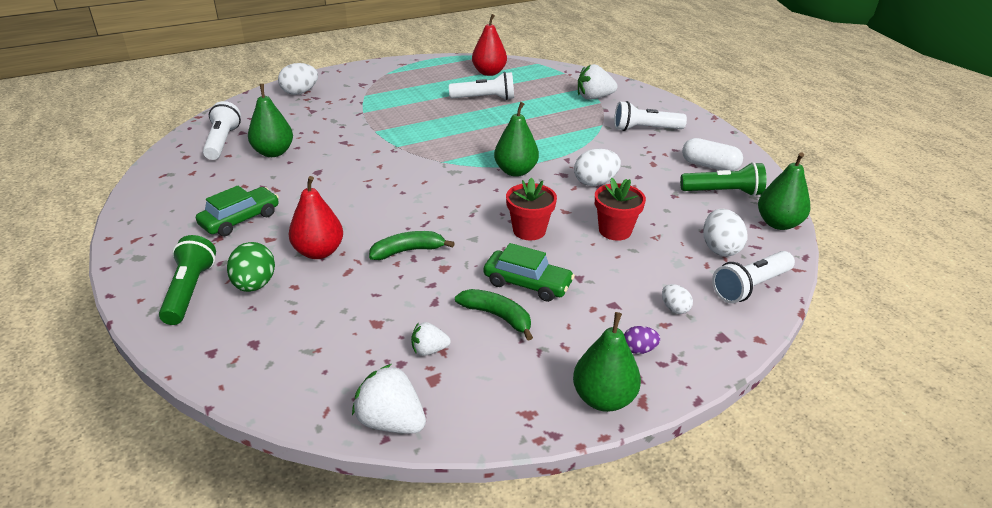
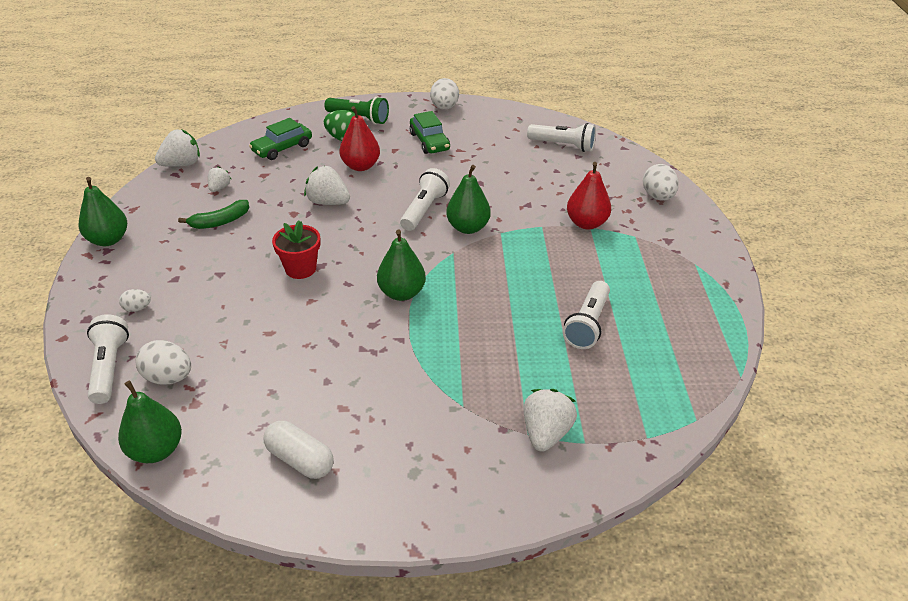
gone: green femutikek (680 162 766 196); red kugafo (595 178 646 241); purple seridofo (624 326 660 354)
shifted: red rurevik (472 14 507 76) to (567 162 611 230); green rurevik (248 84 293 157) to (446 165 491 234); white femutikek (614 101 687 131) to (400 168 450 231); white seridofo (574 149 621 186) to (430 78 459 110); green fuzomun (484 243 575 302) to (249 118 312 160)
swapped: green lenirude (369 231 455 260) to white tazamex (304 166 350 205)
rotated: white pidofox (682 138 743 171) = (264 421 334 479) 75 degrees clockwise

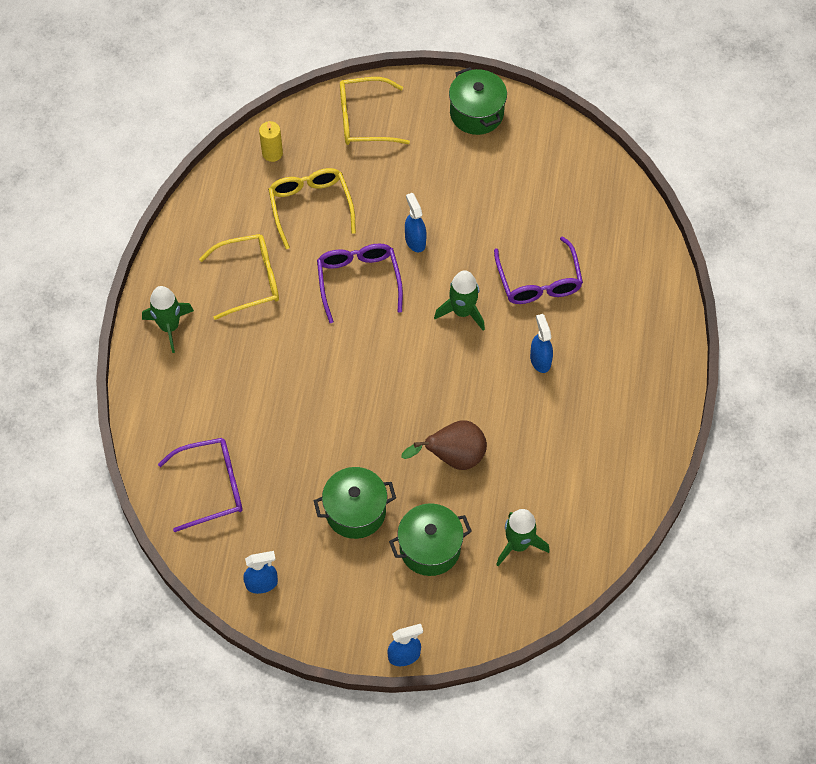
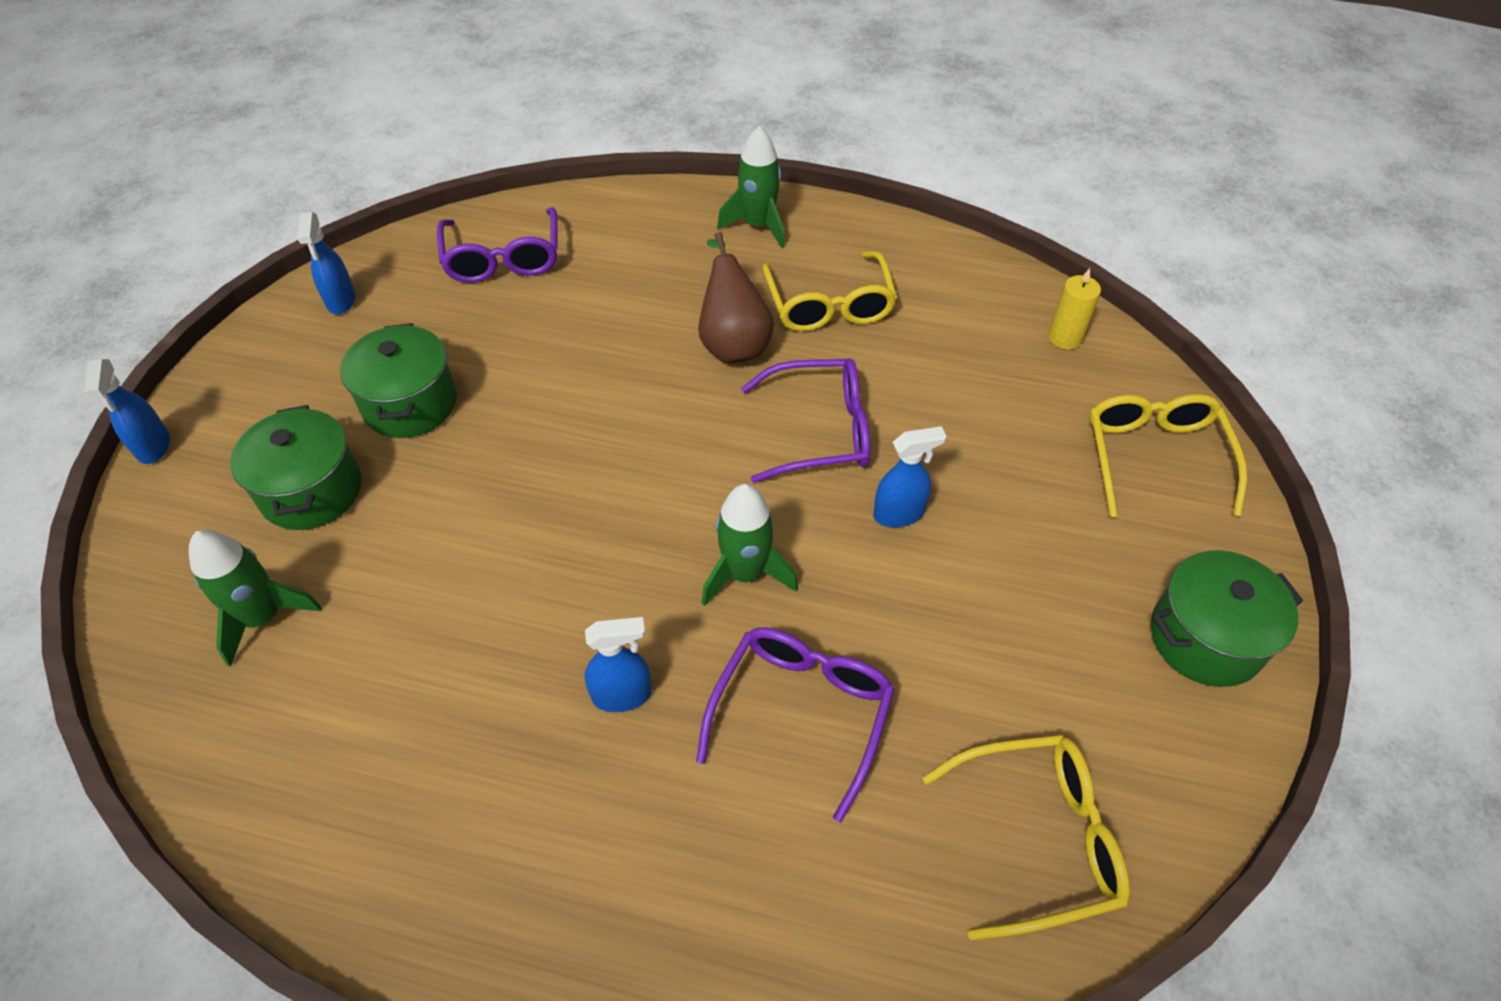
shifted: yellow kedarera (268 168 356 249) to (923 735 1130 940); brown rurevik (401 421 487 470) to (698 232 774 363)
rotated: purple kedarera (494 237 583 304) = (696 627 895 822) 120 degrees clockwise

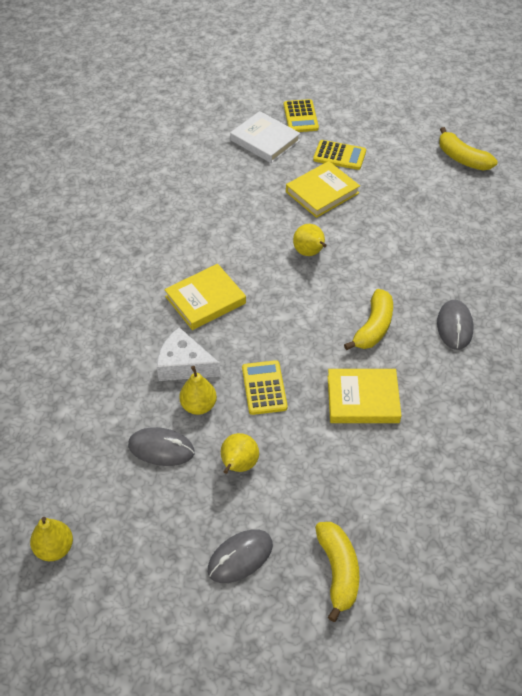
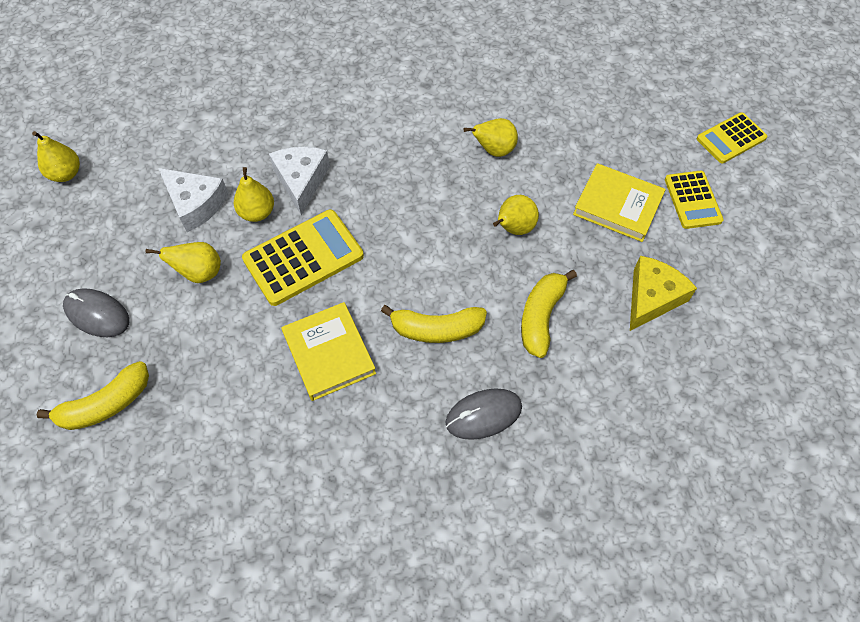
gone: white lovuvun (230 111 300 163); yellow lovuvun (164 264 246 330)
new: yellow rurevik (464 118 518 157); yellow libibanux (630 256 697 331)
shifted: yellow lenirude (439 127 497 170) to (521 270 577 358)
swapped: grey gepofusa (128 427 195 466) to white libibanux (158 168 229 232)
scaled: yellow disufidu (242 360 288 415) = (242 210 364 306) x1.58

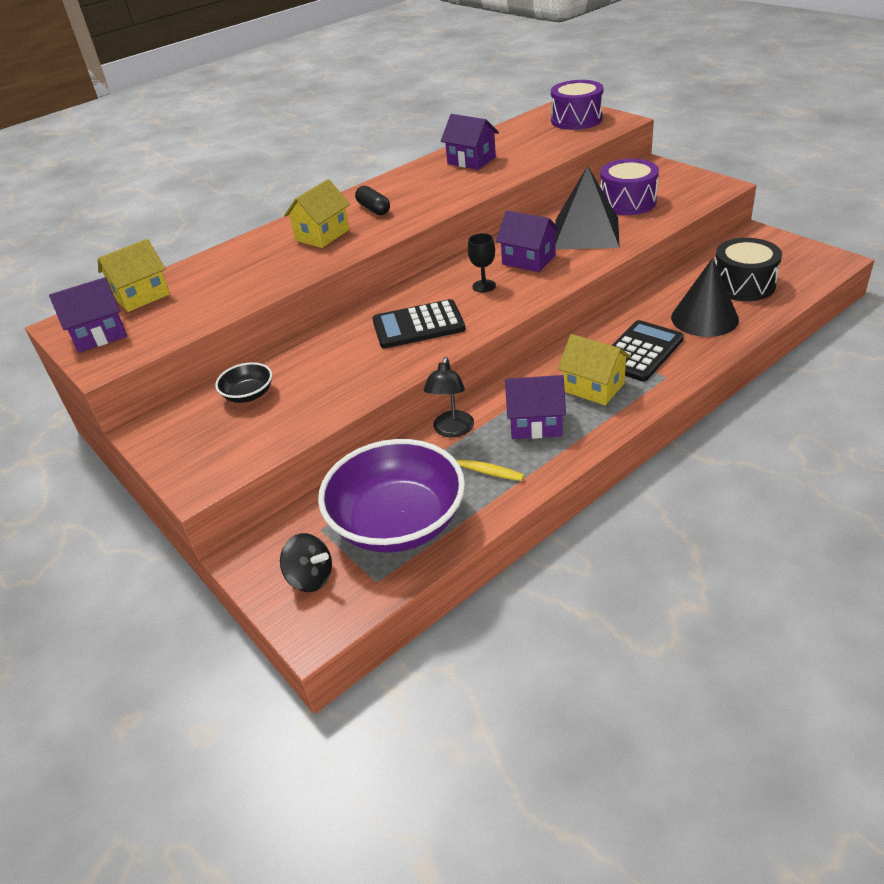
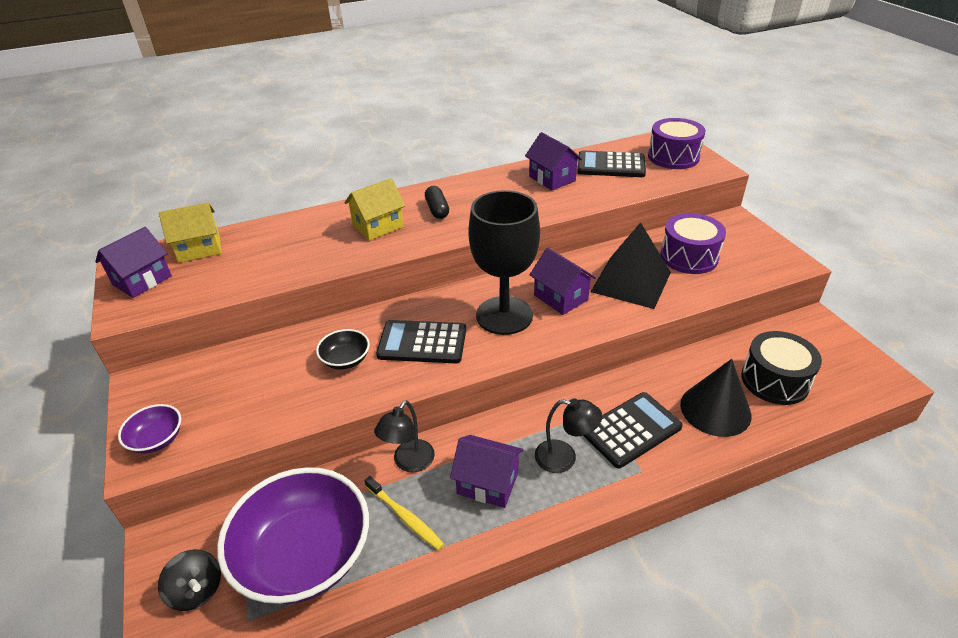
new: black disufidu (577 151 646 177); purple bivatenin (118 404 181 454)
shifted: black bivatenin (215 362 272 403) to (316 329 370 370)
swapped: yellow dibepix (557 334 631 405) to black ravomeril (535 398 602 473)
rotated: purple dibepix (49 277 127 353) = (95 227 172 298) 45 degrees counterclockwise
scaled: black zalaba (468 233 496 293) = (468 190 540 335) x2.46

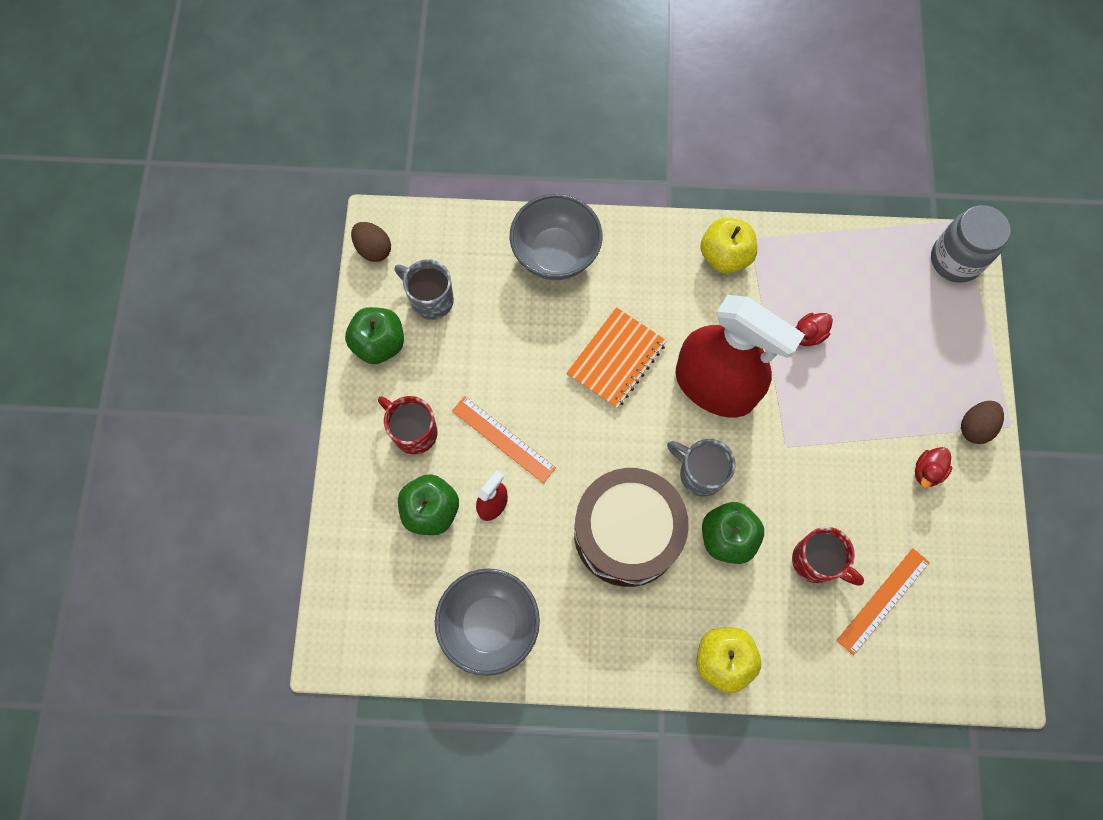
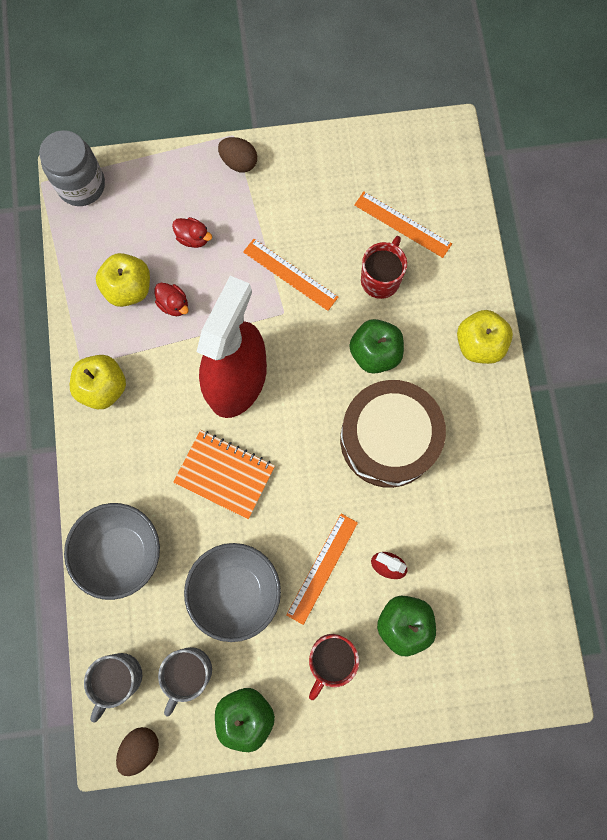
new: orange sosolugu (243 239 338 311); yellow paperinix (96 253 150 307)
shifted: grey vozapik (667 439 735 497) to (84 653 142 723); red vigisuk (915 447 952 488) to (172 217 212 248); grey bivatenin (435 569 540 676) to (184 543 281 642)

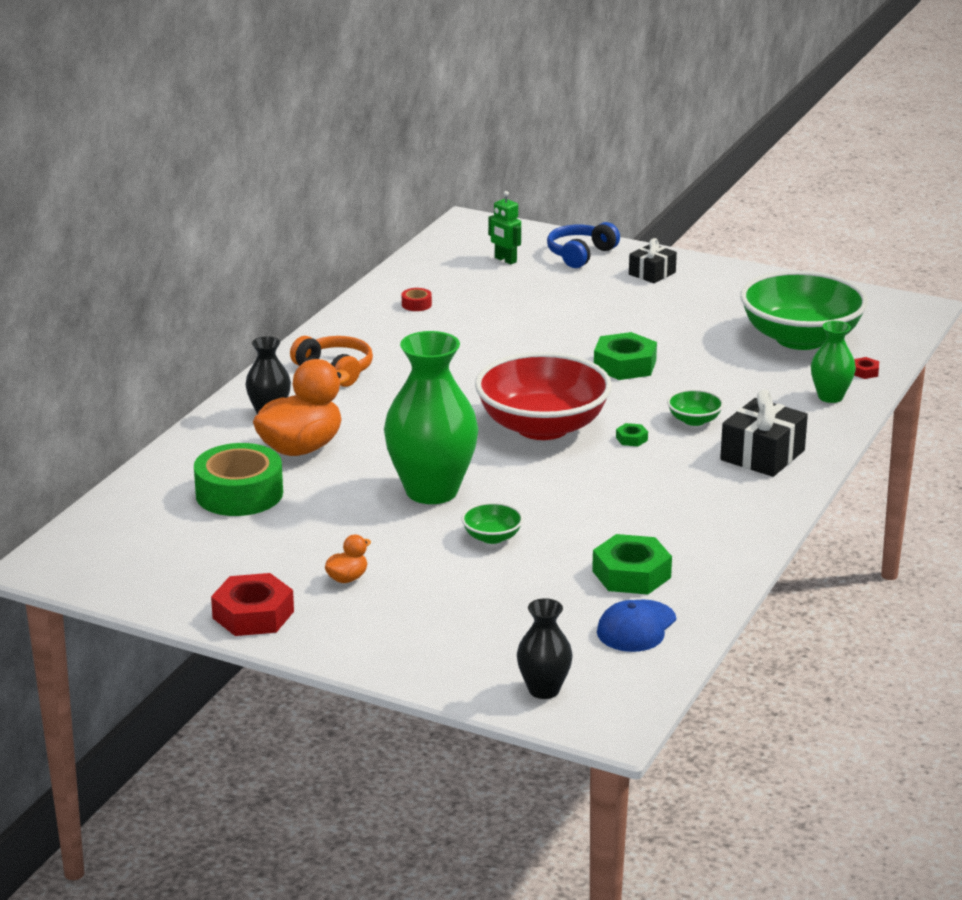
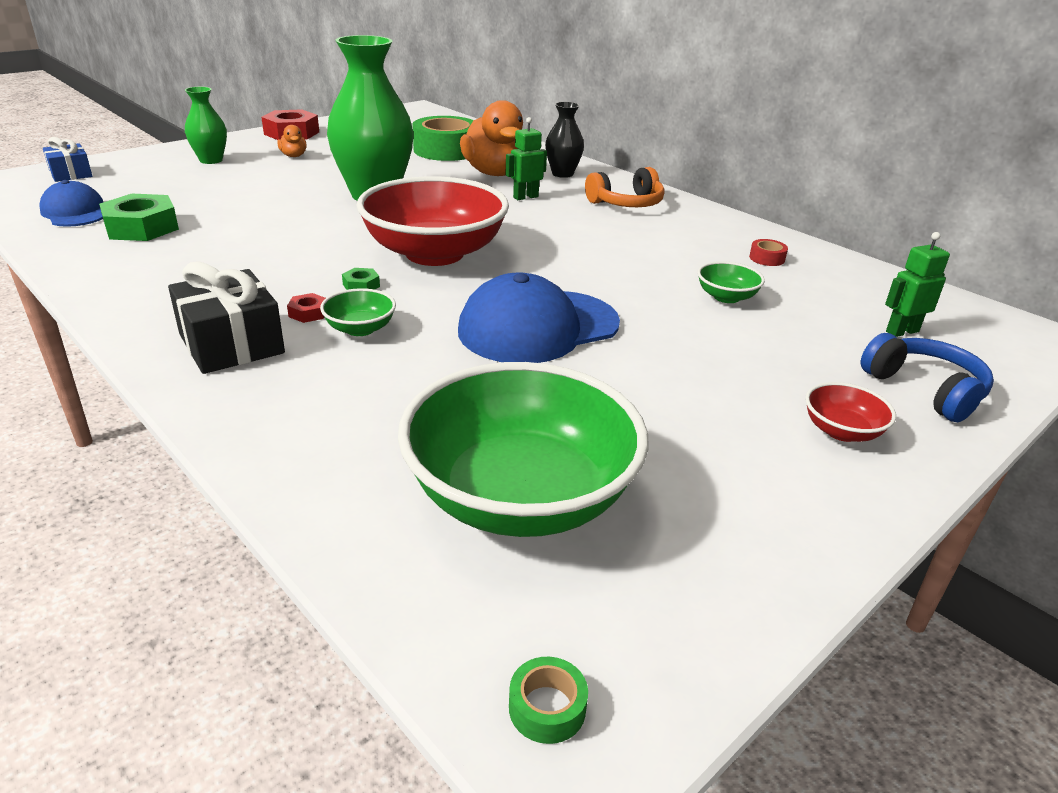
new: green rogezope (505 117 547 200); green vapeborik (509 657 588 744)
shifted: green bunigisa (811 321 856 403) to (185 87 227 164); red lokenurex (854 357 879 379) to (287 293 326 323); green bivatenin (461 502 523 544) to (697 261 765 303)
swapped: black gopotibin (629 238 677 283) to red bivatenin (805 382 896 442); green lokenurex (594 332 657 380) to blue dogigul (458 273 620 363); black bunigisa (517 598 573 699) to blue gopotibin (43 137 92 182)

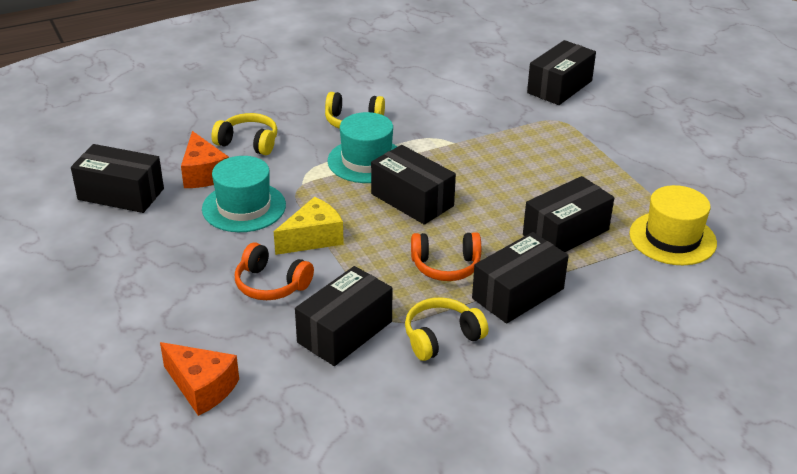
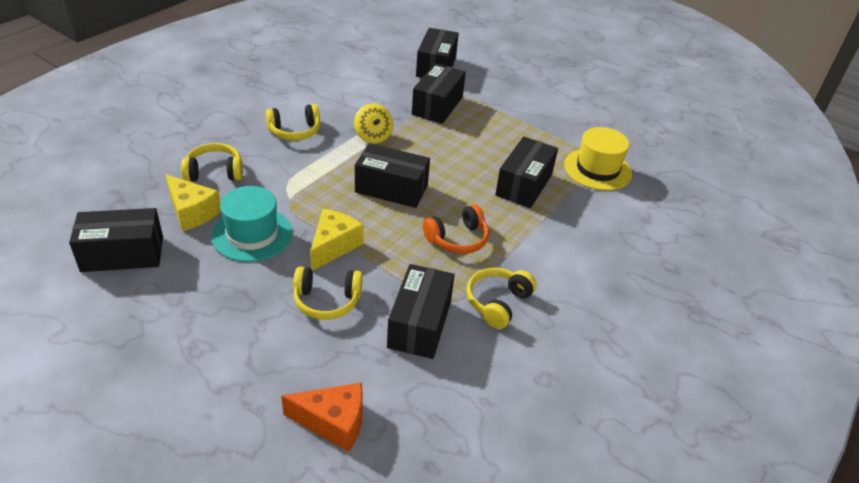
gone: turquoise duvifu (328 112 397 183)
new: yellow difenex (354 104 393 144)
shifted: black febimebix (472 232 569 324) to (412 63 466 124)
repainted: orange libibanux (181 131 229 188) to yellow libibanux (165 174 221 231); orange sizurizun (235 242 314 300) to yellow sizurizun (293 267 363 320)

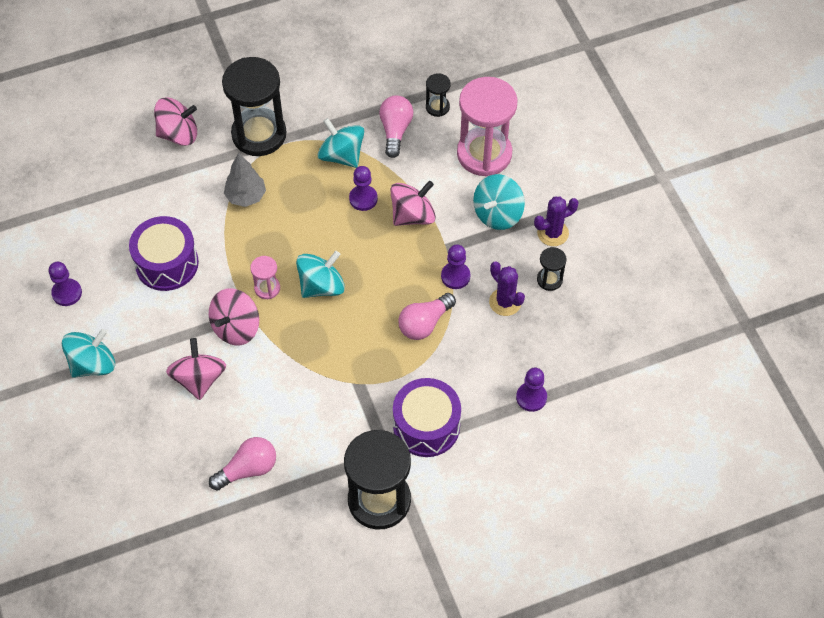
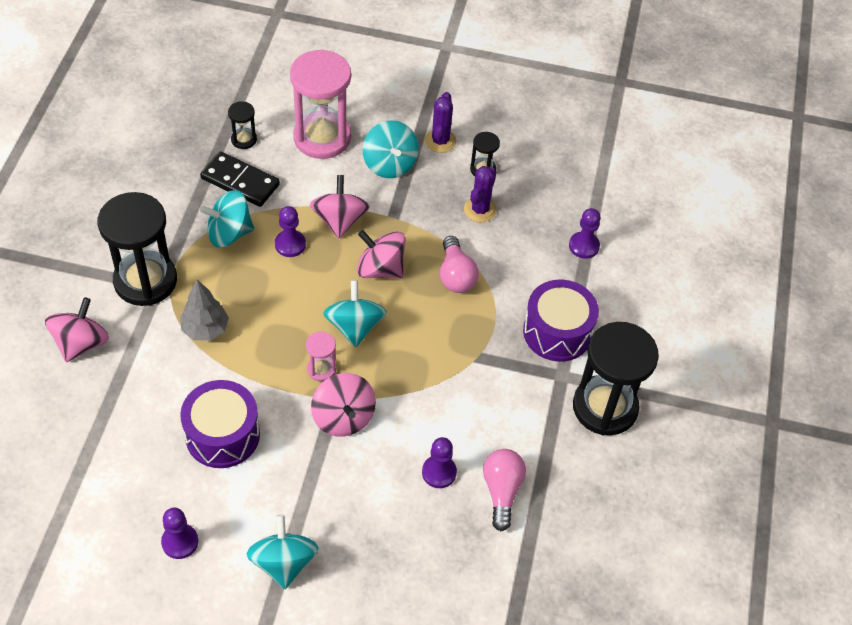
shifted: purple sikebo (441 245 471 289) to (422 437 457 488); pink difenex (166 338 226 400) to (357 230 406 279)
swapped: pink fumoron (379 96 413 158) to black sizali (200 151 280 207)
rotated: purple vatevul (489 262 525 316) = (464 166 497 223) 60 degrees counterclockwise

